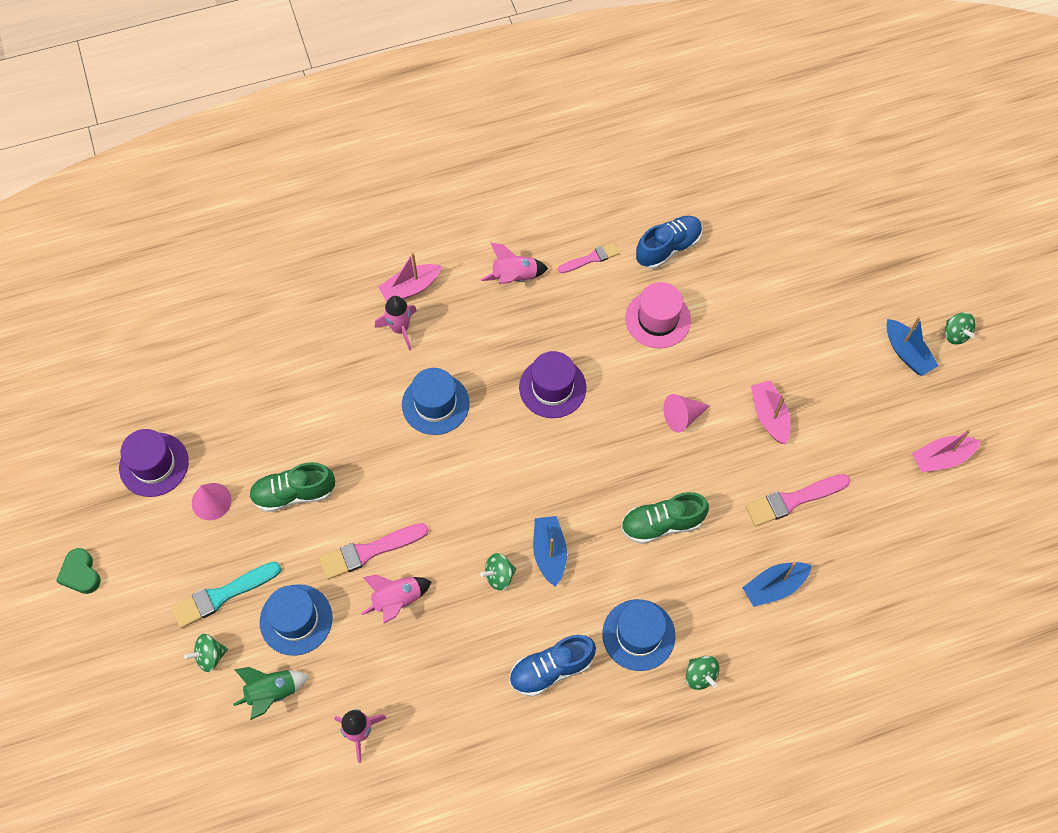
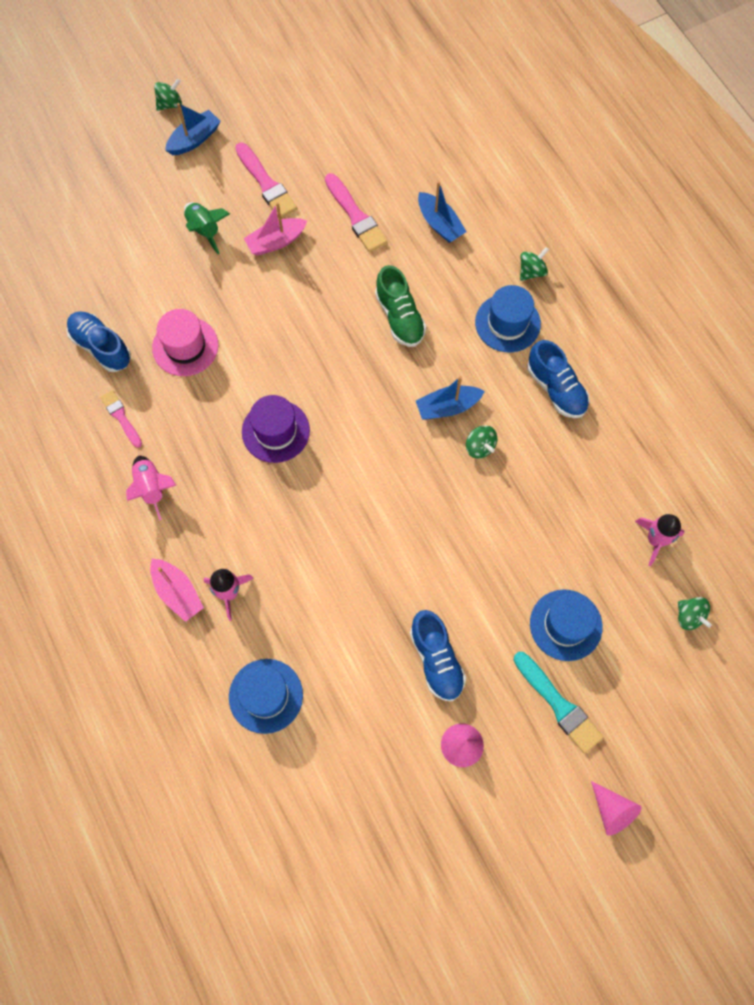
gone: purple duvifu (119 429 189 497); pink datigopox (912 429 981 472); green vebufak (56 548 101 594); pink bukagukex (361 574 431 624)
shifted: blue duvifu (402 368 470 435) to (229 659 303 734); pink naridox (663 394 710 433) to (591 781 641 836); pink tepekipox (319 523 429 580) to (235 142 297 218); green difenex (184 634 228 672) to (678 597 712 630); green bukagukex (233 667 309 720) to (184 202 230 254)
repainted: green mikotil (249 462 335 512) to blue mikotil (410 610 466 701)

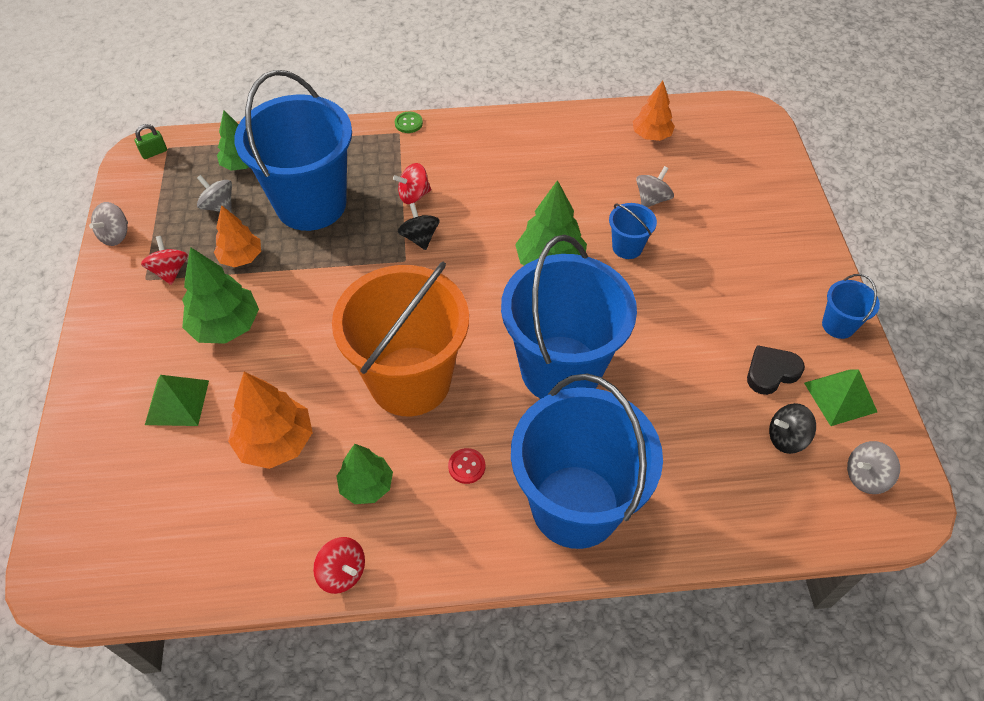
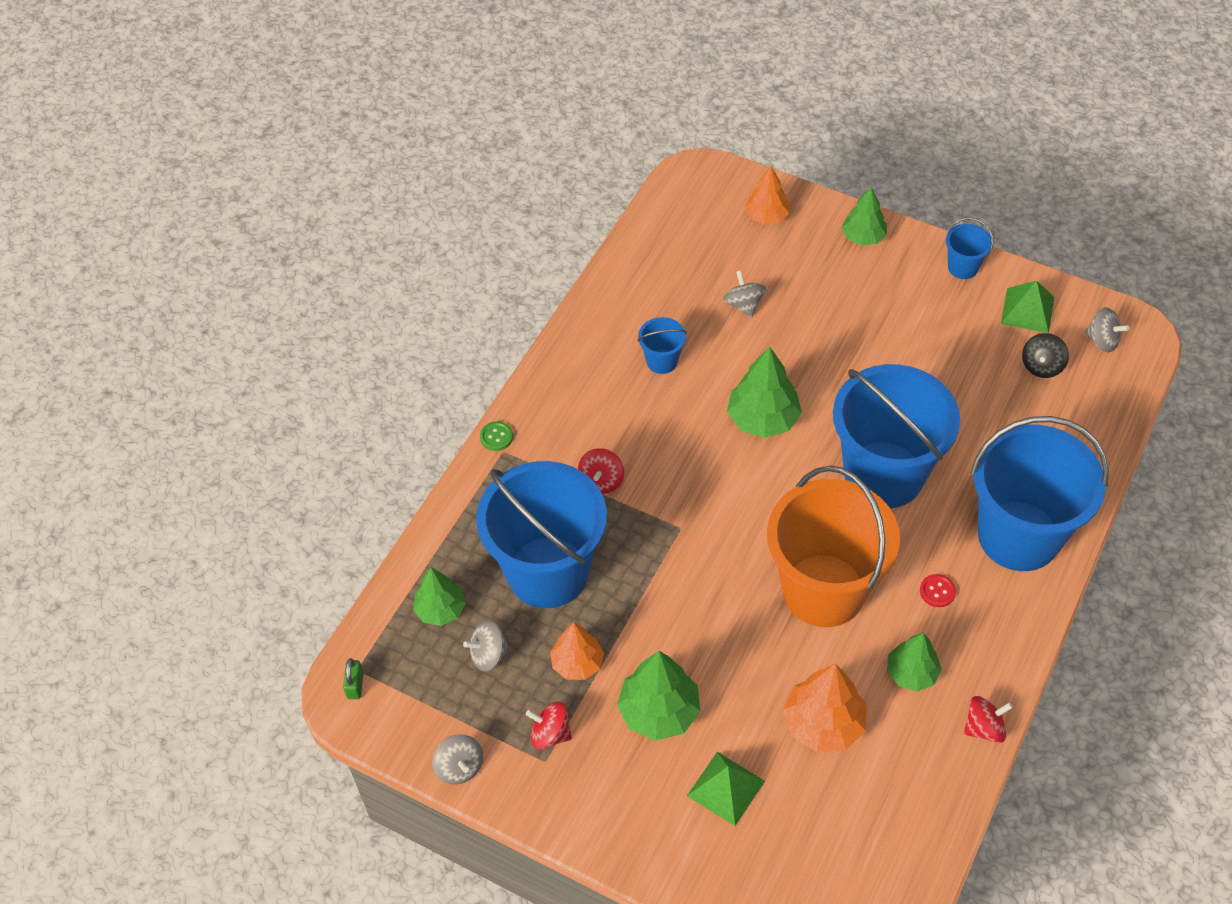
gone: black difenex (398 203 440 250); black vebufak (747 345 805 395)
new: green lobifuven (842 187 887 245)
shifted: orange lobifuven (633 81 675 141) to (745 166 789 224); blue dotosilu (609 203 657 259) to (638 317 687 374)
rotated: grey difenex (847 441 900 494) = (1085 307 1129 352) 75 degrees counterclockwise

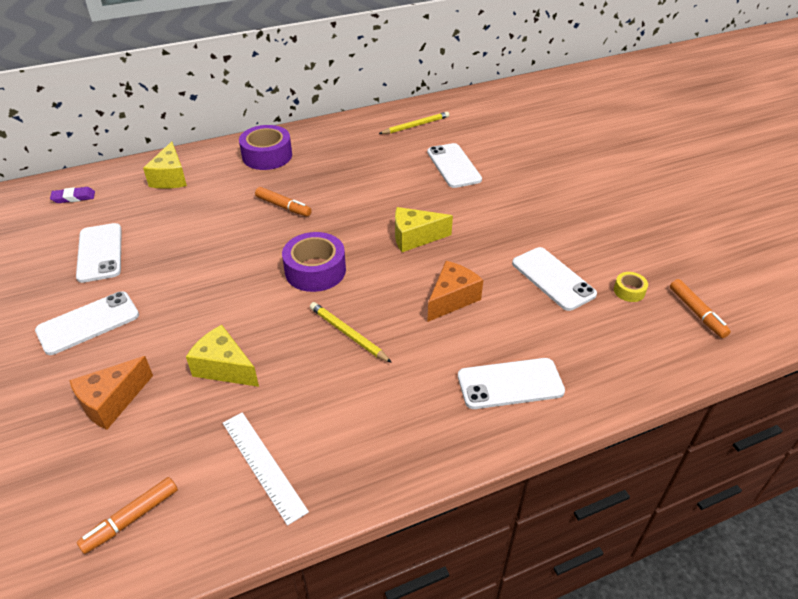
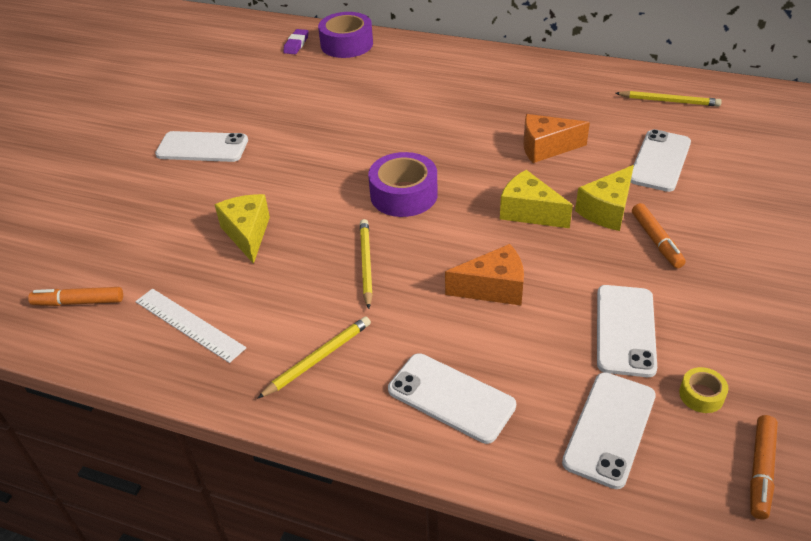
new: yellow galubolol (257 317 371 399)
shifted: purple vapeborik (239 125 292 170) to (318 12 373 58); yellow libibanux (143 141 187 189) to (575 165 634 231); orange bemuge (255 187 312 217) to (632 203 686 268); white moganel (76 223 122 283) to (562 372 656 489); orange libibanux (69 356 153 430) to (523 114 590 163)
rotated: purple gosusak (50 187 95 203) = (283 29 309 54) 75 degrees clockwise; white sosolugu (223 412 309 526) = (135 289 246 363) 60 degrees counterclockwise

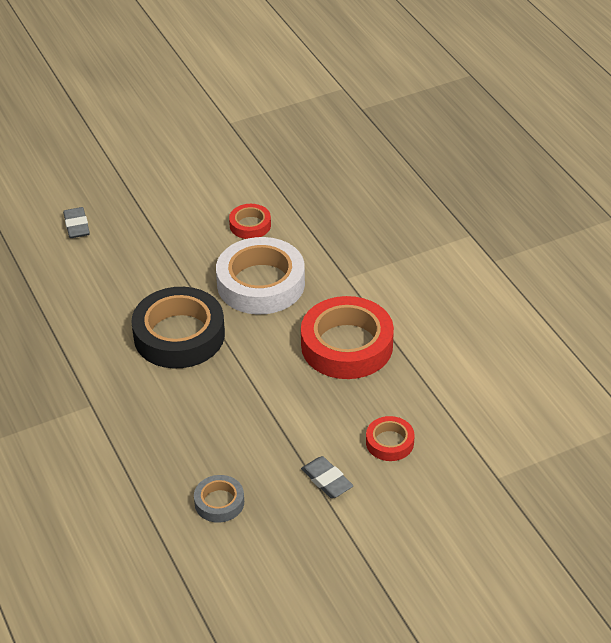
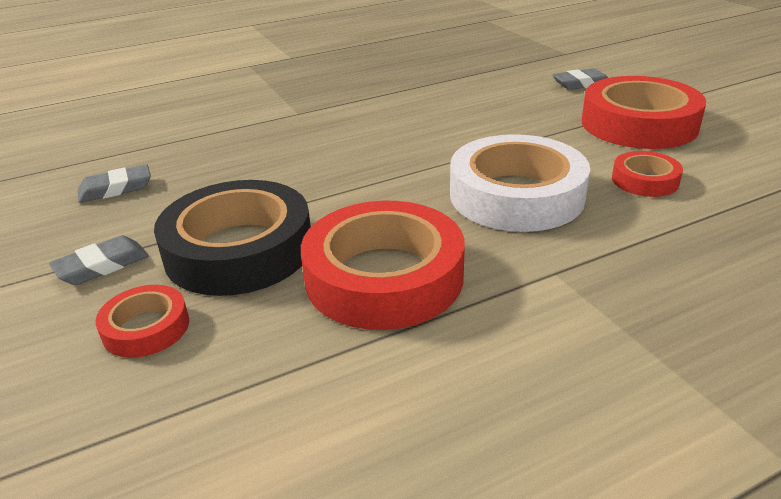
new: red vapeborik (582 76 706 149)
shifted: black vapeborik (131 287 225 368) to (154 180 311 296)
swapped: grey vapeborik (194 475 244 523) to grey gosusak (78 165 151 203)

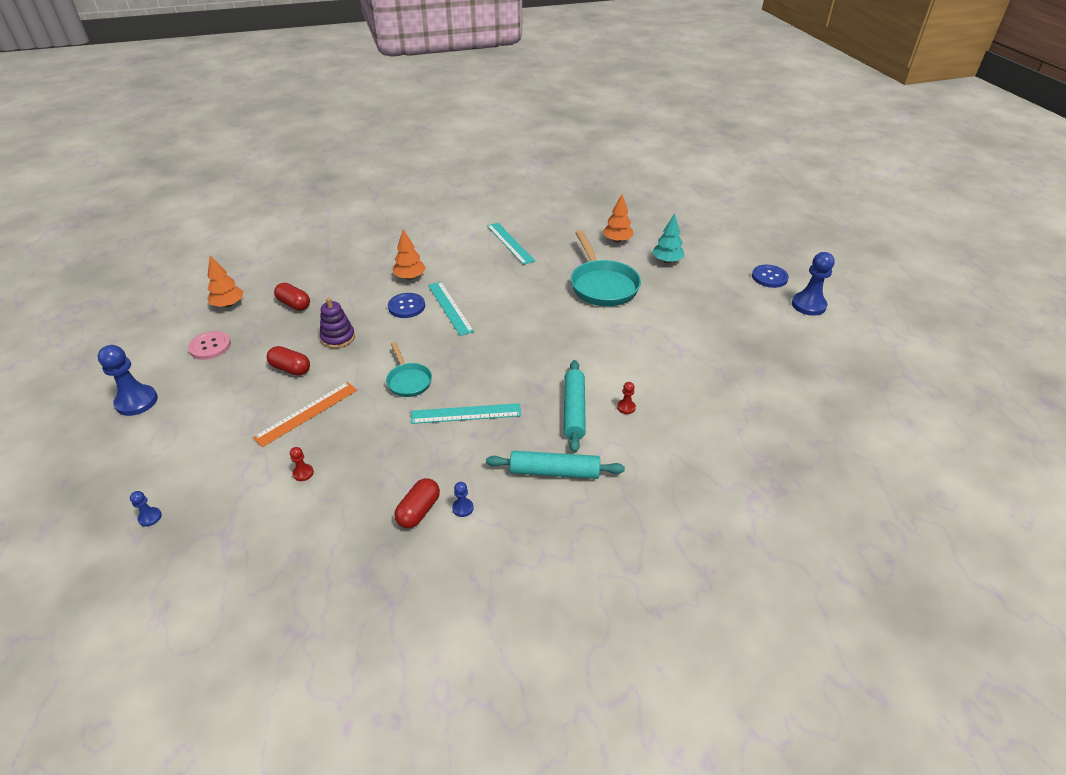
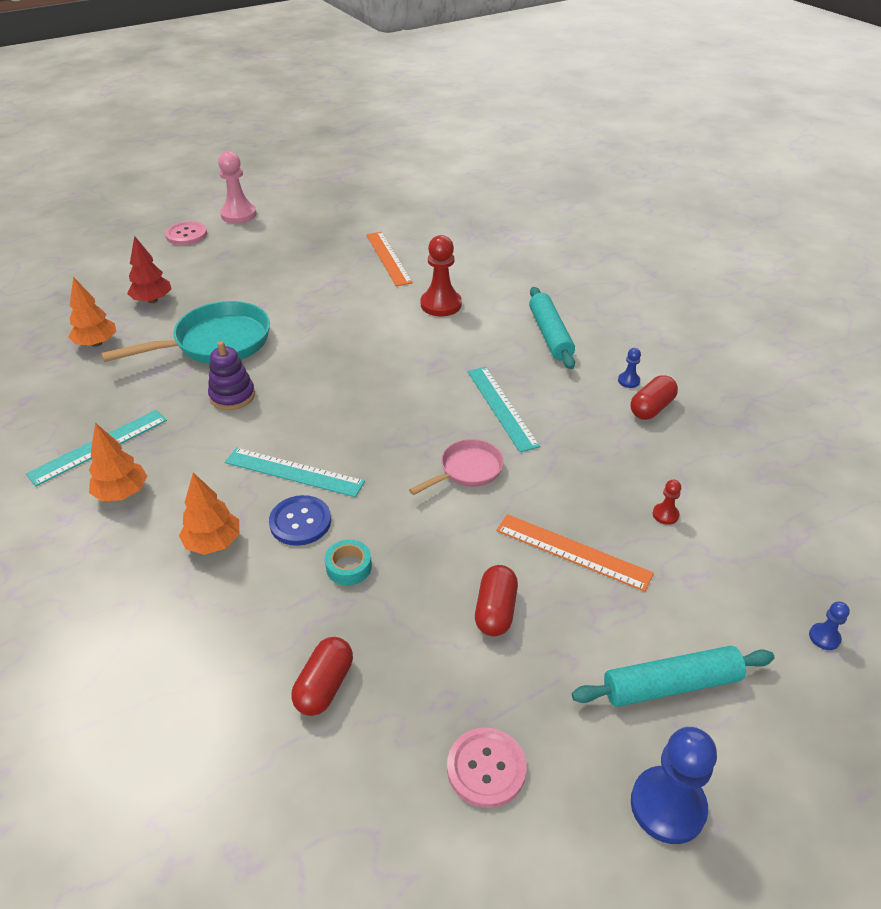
new: orange sosolugu (366 232 413 286); turquoise vapeborik (325 540 372 586)
shifted: orange lobifuven (207 255 244 307) to (89 423 147 501); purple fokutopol (320 297 355 348) to (208 341 255 410); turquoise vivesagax (564 360 586 453) to (572 646 774 707)
repainted: turquoise lobifuven (652 213 684 263) to red lobifuven (127 236 172 303); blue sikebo (792 252 835 316) to pink sikebo (218 151 257 224); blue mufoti (752 265 789 288) to pink mufoti (165 221 207 245); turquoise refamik (386 342 432 397) to pink refamik (409 439 504 495)
rotated: turquoise sosolugu (428 282 474 336) = (225 448 365 497) 60 degrees clockwise; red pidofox (394 478 440 528) = (630 375 678 420) 60 degrees counterclockwise
scaled: red sikebo (617 382 636 414) = (421 235 462 316) x2.13

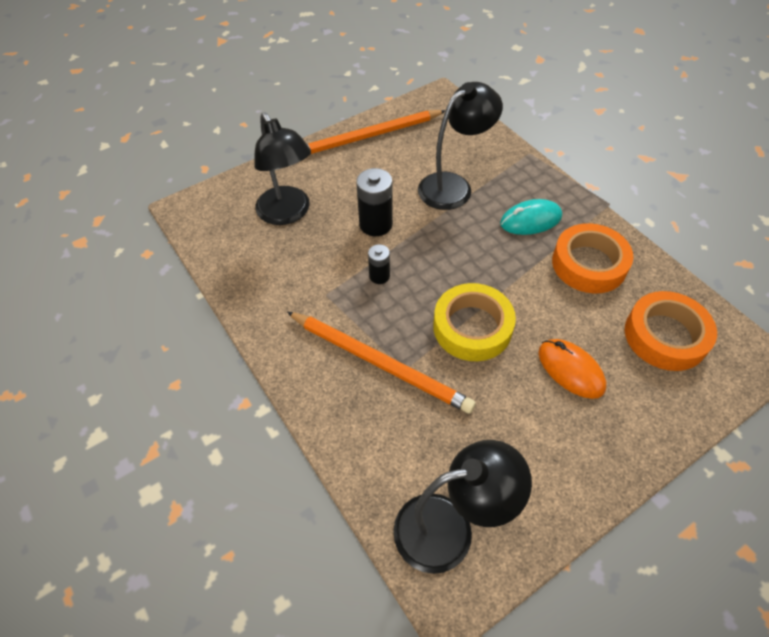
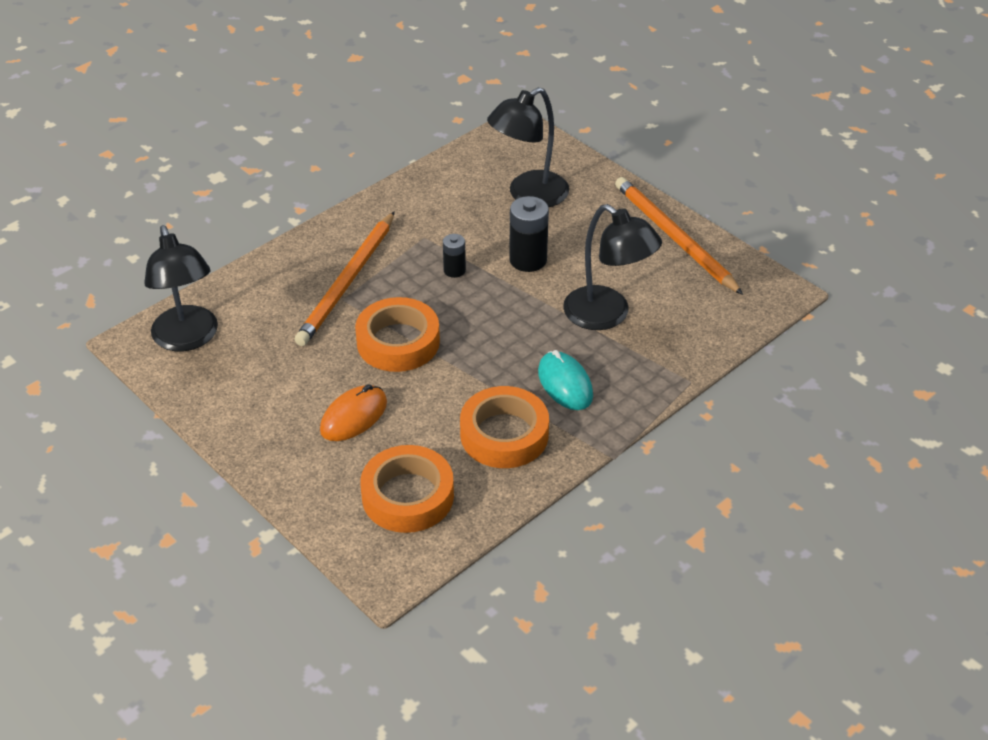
repainted: yellow vapeborik (433 283 516 361) to orange vapeborik (355 297 440 372)

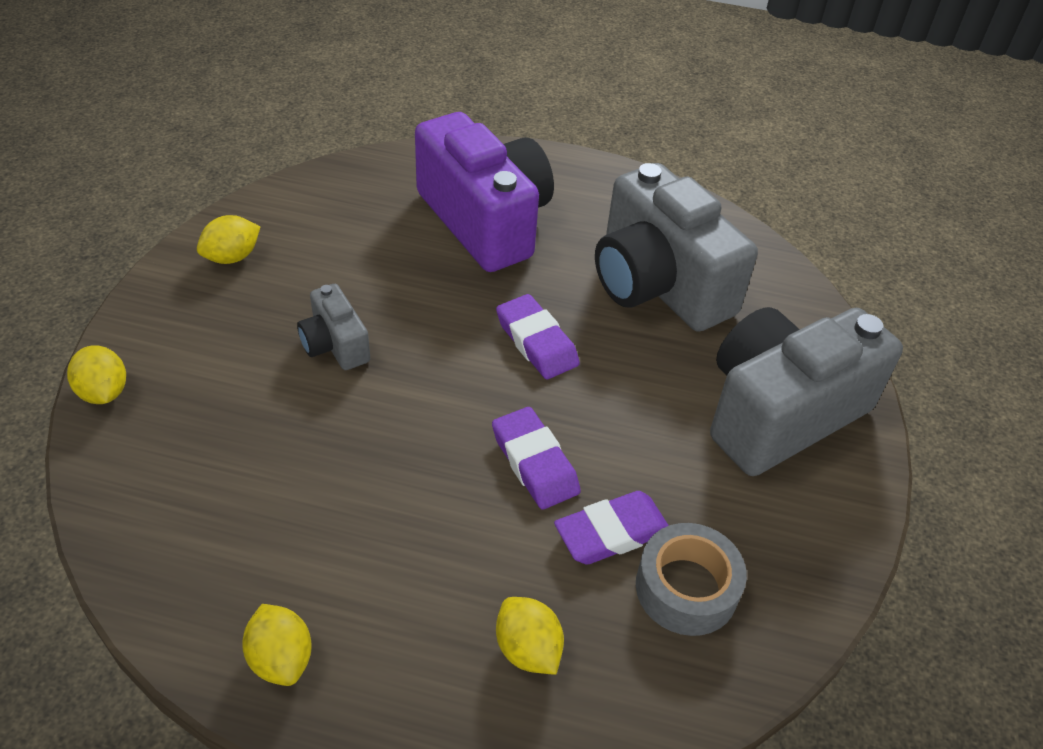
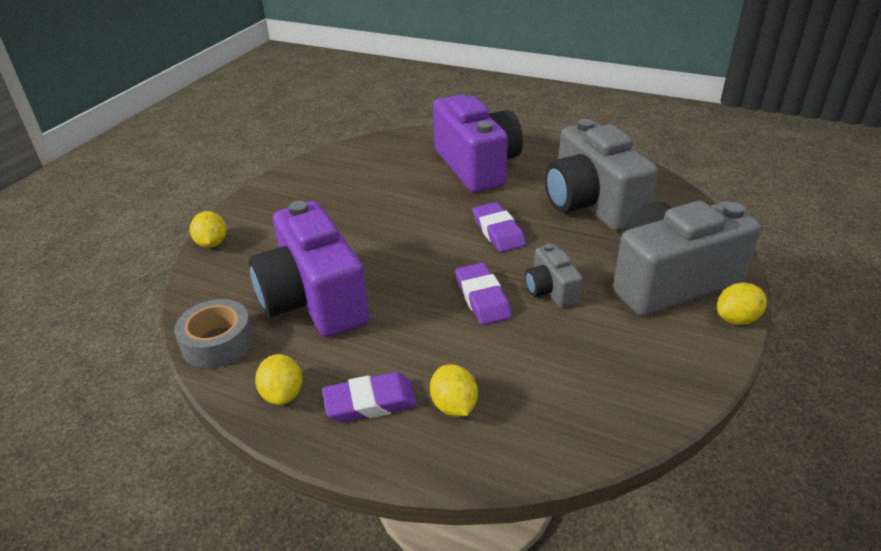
new: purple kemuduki (249 201 370 337)
shifted: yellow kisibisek (197 215 261 264) to (717 283 767 325); grey kemuduki (297 284 370 370) to (525 244 583 308); purple gosusak (554 491 669 565) to (322 372 418 423); grey vapeborik (636 523 747 636) to (174 299 254 369)

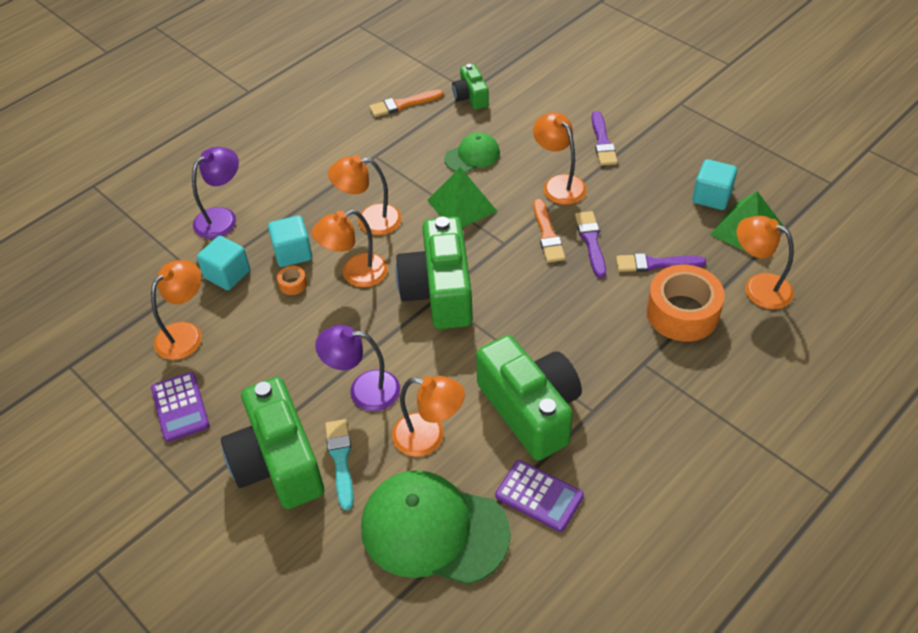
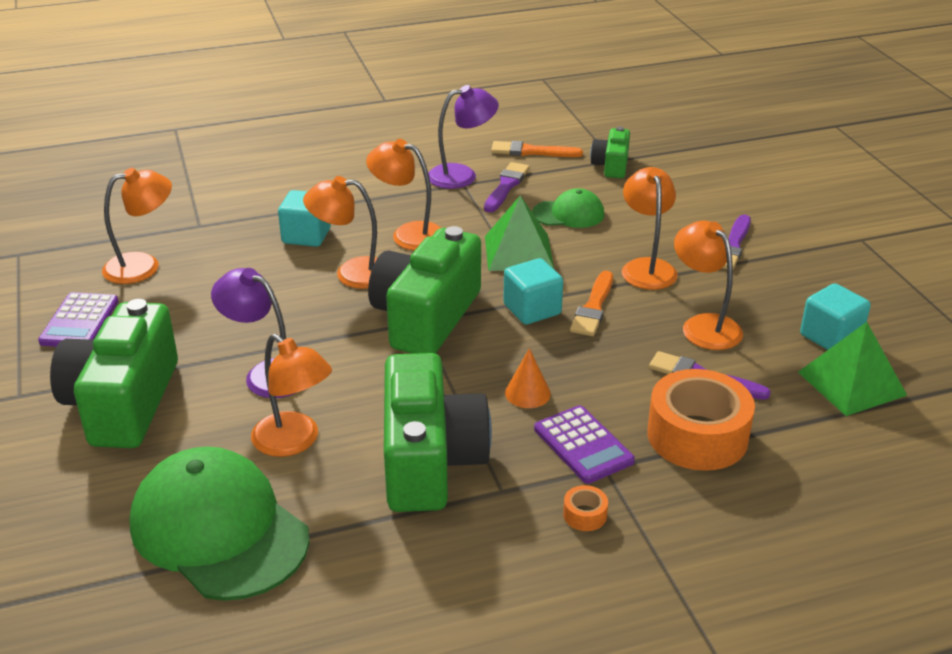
gone: turquoise tepekipox (325 419 354 510)
new: orange naridox (505 348 551 408)
shifted: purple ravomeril (192 147 239 239) to (428 85 499 189); purple tepekipox (575 211 606 278) to (484 162 529 212); orange ravomeril (736 216 794 309) to (674 221 743 350); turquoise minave (197 236 250 290) to (503 258 563 325); orange vapeborik (277 266 307 295) to (563 485 608 531); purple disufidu (495 460 584 532) to (534 405 635 484)

